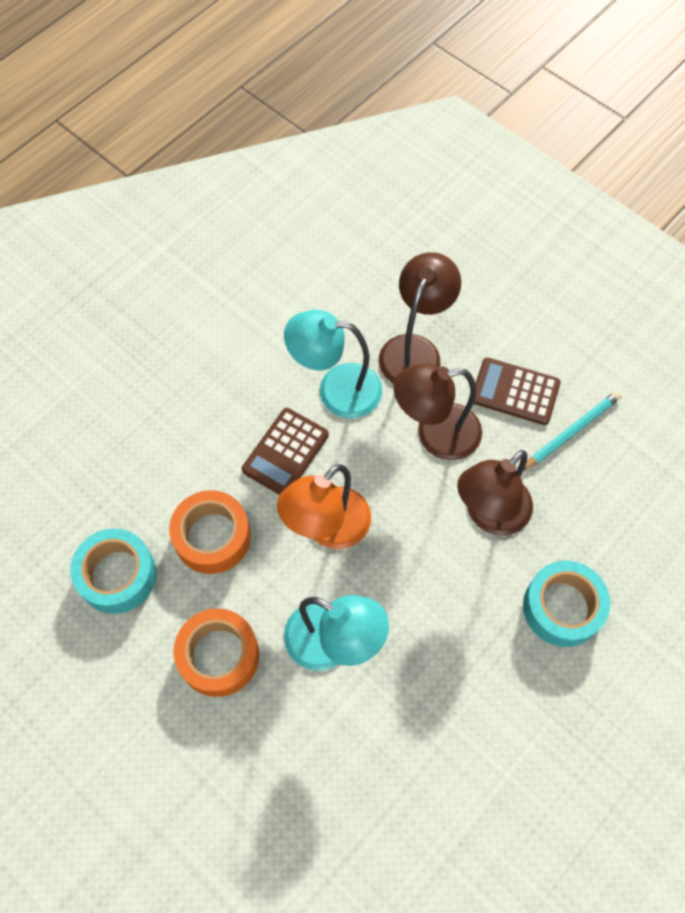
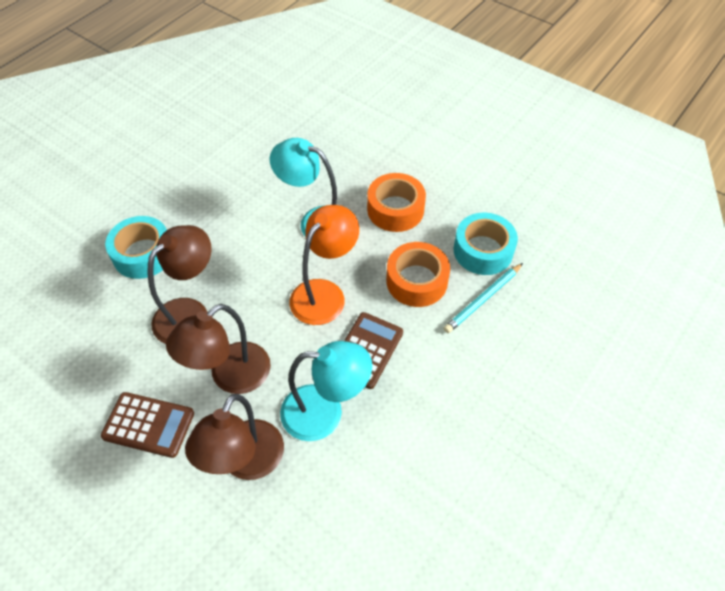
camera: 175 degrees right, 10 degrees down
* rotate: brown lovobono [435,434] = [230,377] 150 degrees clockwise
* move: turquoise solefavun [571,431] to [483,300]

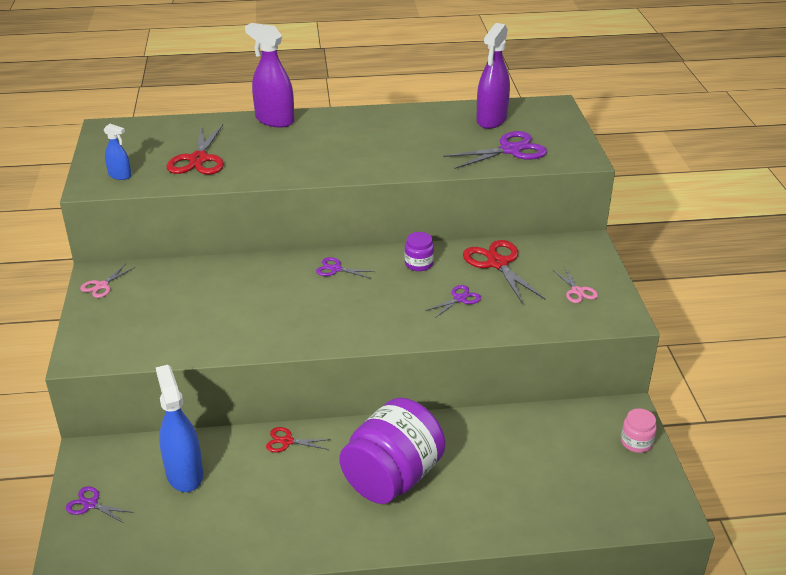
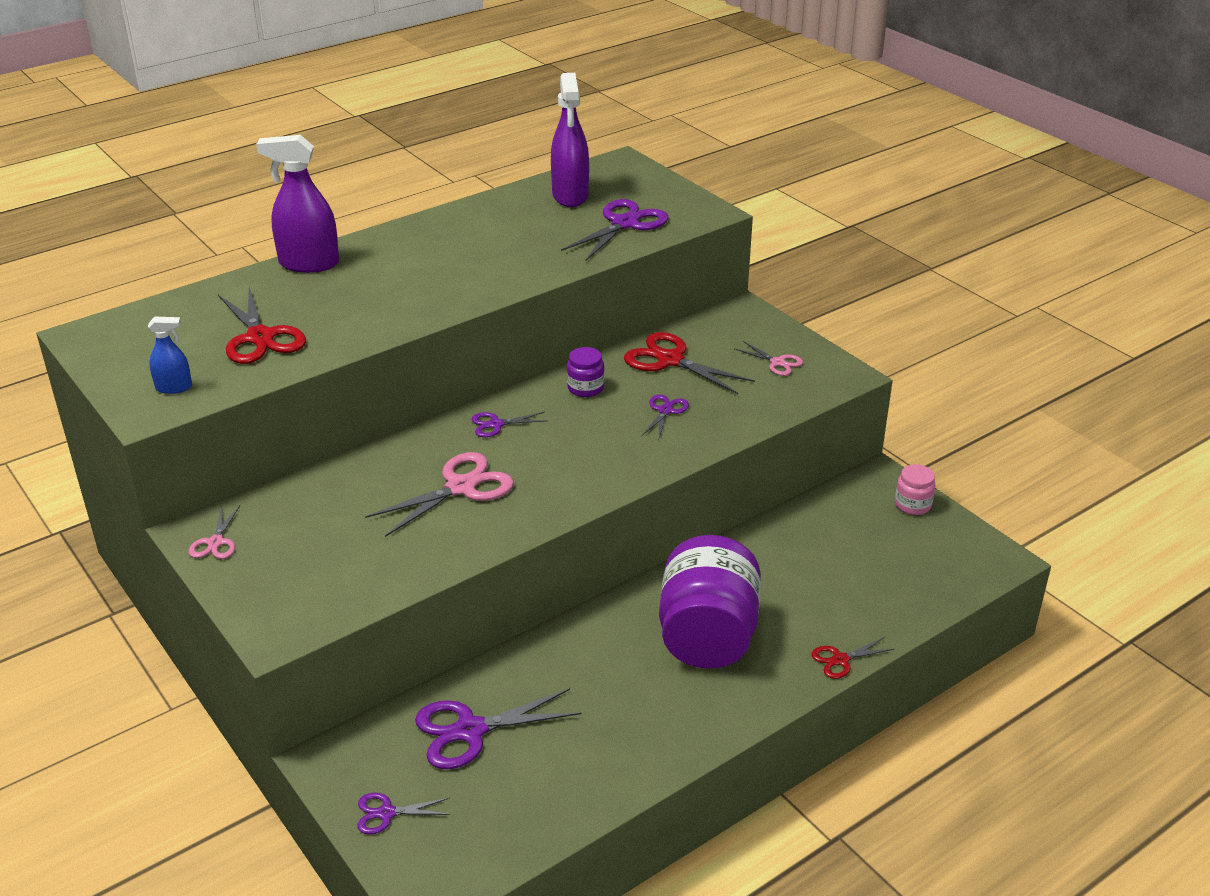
camera: 30 degrees left, 0 degrees up
* insert: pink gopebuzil [460,487]
* replace: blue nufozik [184,474] to purple gopebuzil [470,731]
* move: red gopebuzil [287,441] to [840,660]

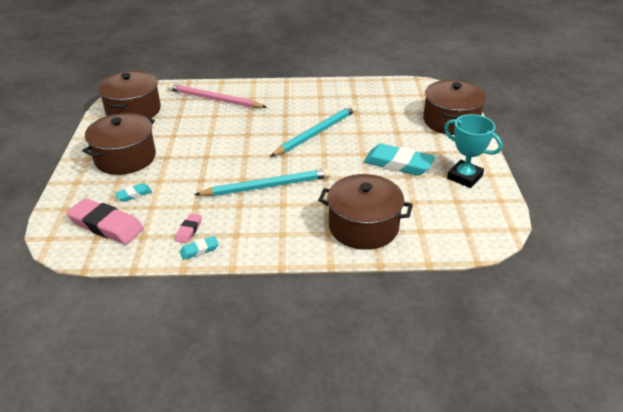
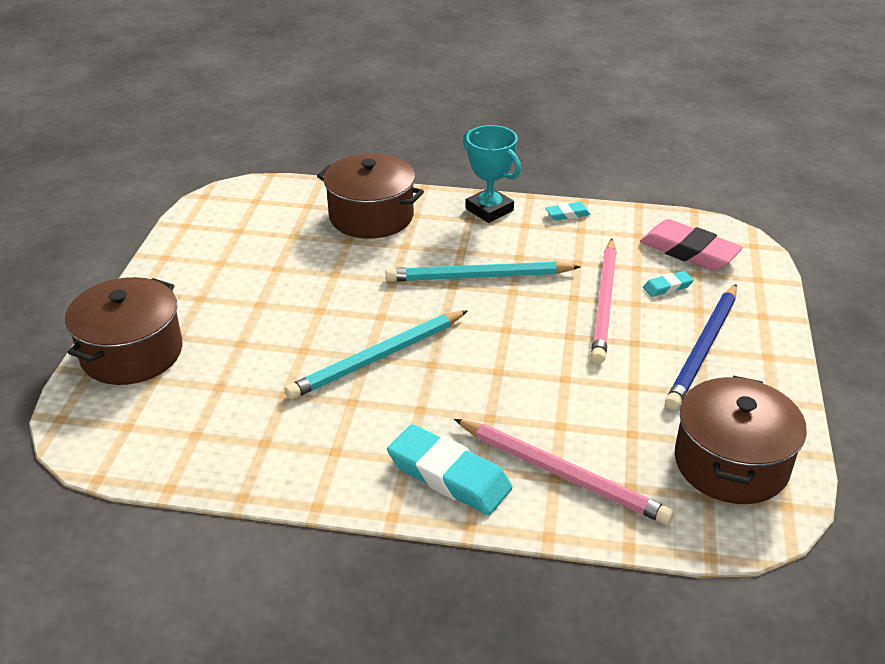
camera: 170 degrees left, 0 degrees up
* move: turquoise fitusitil [398,164] to [449,476]
* move: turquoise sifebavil [464,177] to [489,210]
* insert: pink solefavun [604,303]
* replace: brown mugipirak [125,158] to blue solefavun [703,349]
* delete: pink fitusitil [189,230]

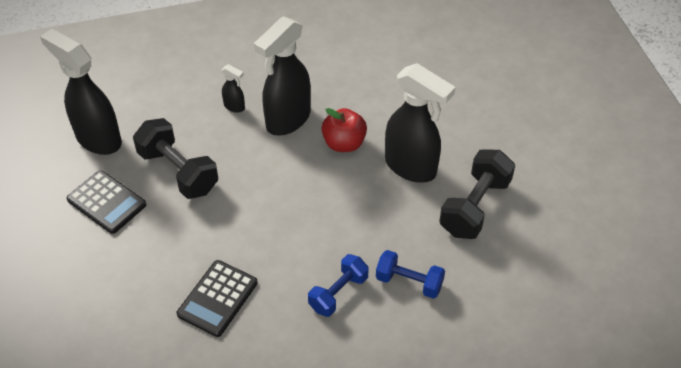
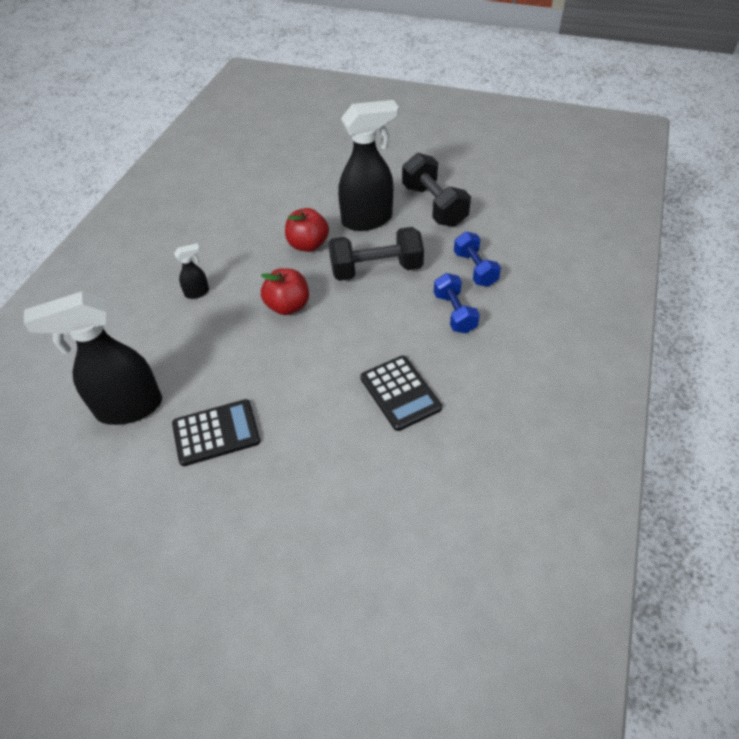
camera: 55 degrees left, 0 degrees up
* insert: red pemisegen [288,306]
* move: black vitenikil [178,171] to [376,269]
* rotate: blue vitenikil [409,282] = [475,269] 75 degrees counterclockwise
* delete: black nufozik [287,120]

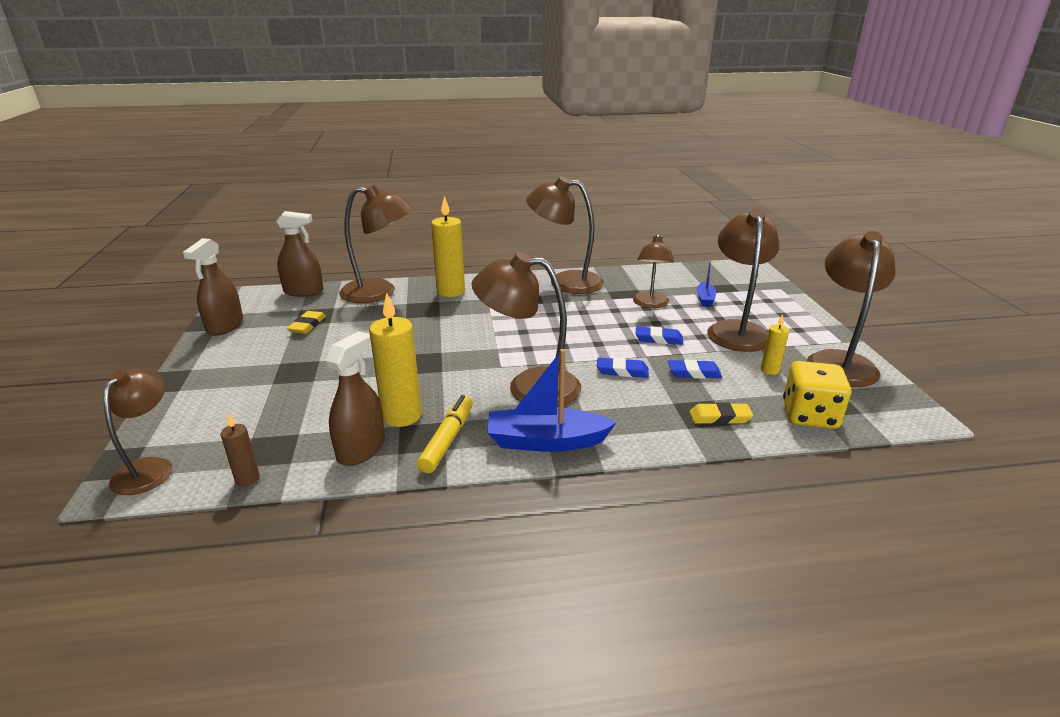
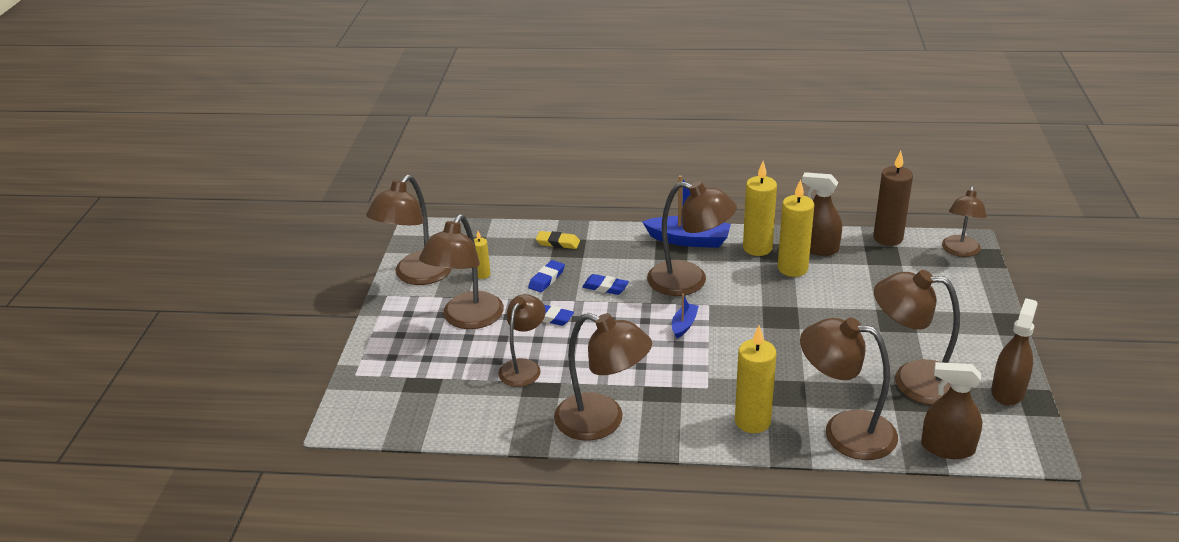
camera: 165 degrees left, 5 degrees up
* rotate: blue fitusitil [694,373] = [546,279] 75 degrees counterclockwise
* move: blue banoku [705,299] to [684,325]
* replace: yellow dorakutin [447,440] to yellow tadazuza [757,248]
* rotate: brown nufozik [361,449] = [818,248] 75 degrees clockwise
* resize: brown tadazuza [247,479] = [888,238] x1.93
* replace: yellow fitusitil [307,325] to brown lovobono [913,381]
* delete: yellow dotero [809,416]

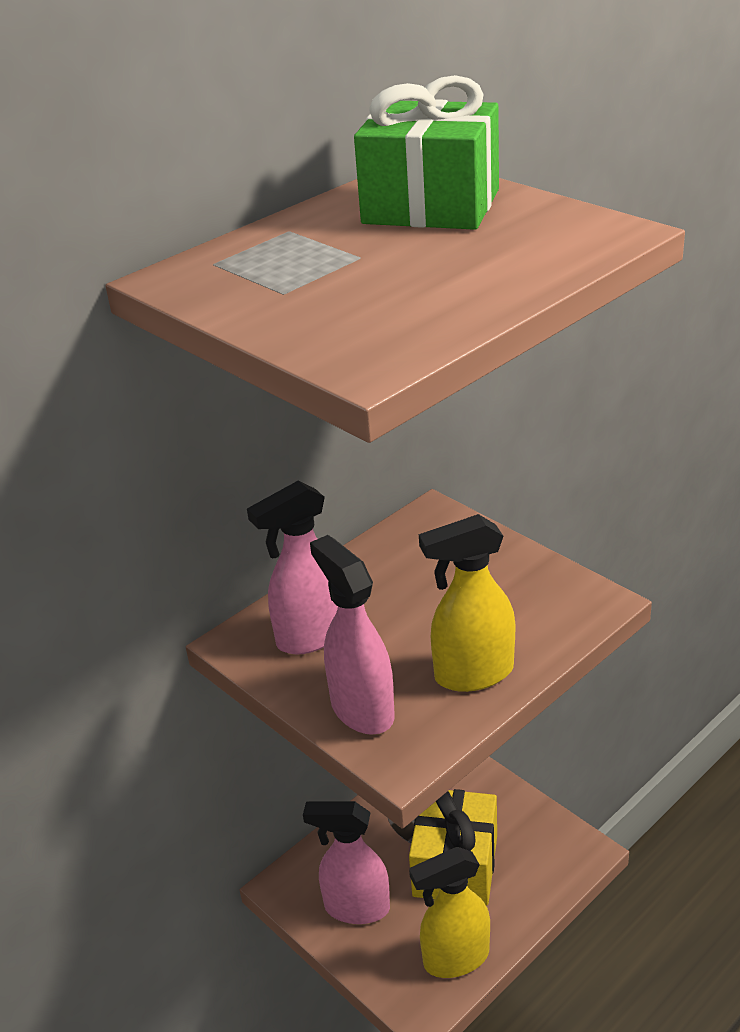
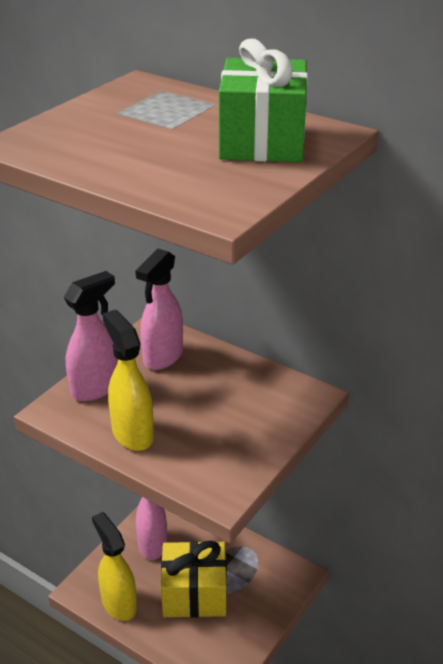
camera: 75 degrees right, 0 degrees up
* rotate: pink nufozik [311,636] = [162,357] 105 degrees counterclockwise

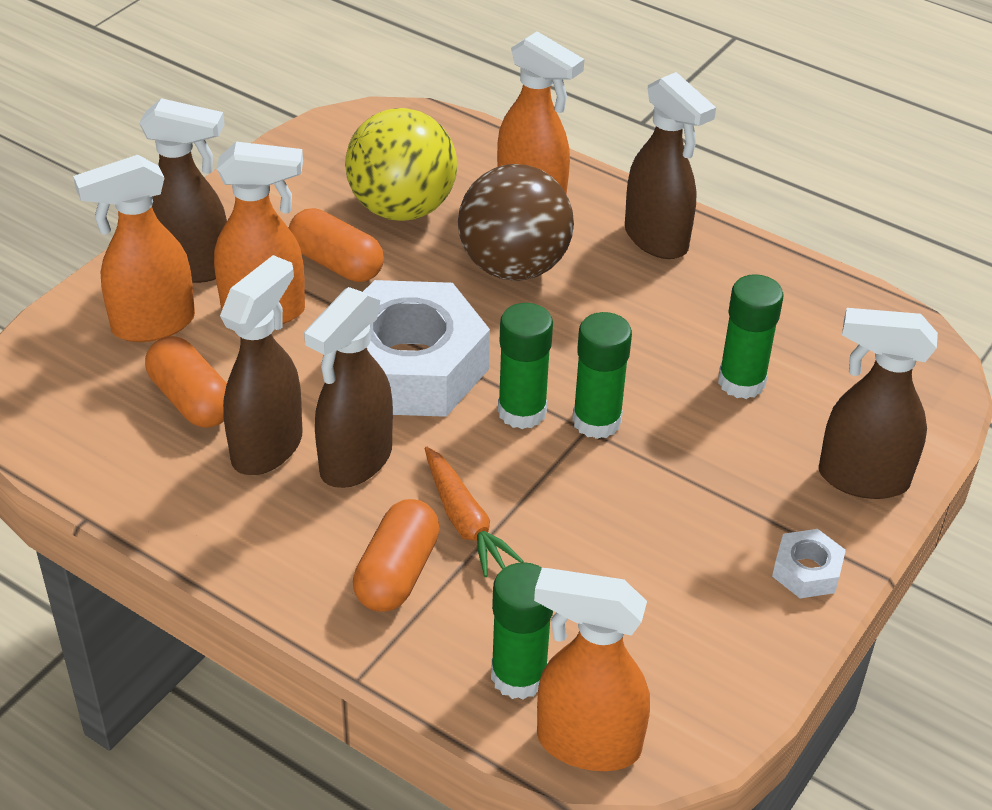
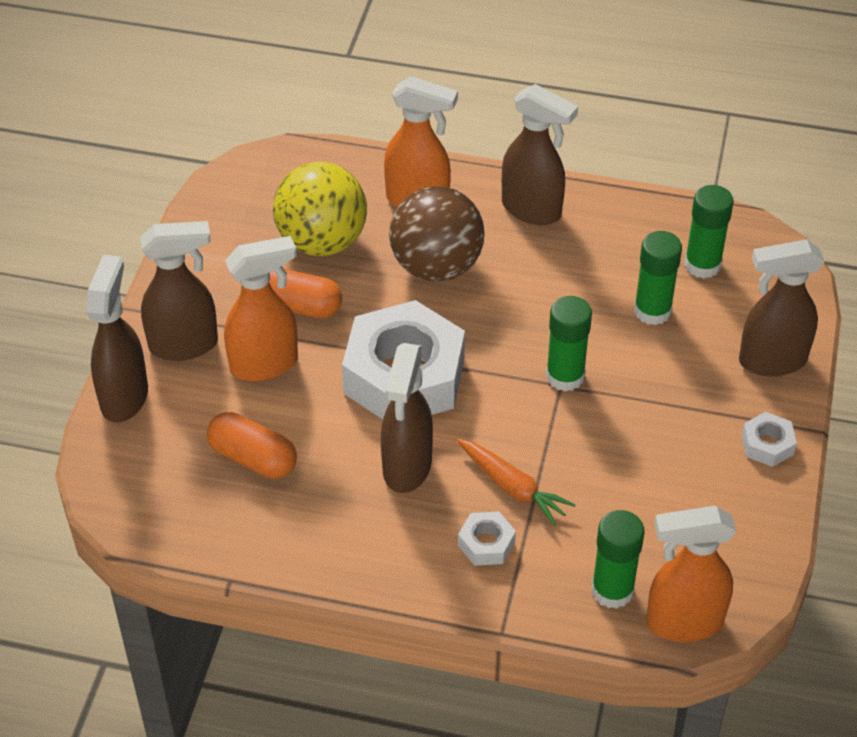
camera: 20 degrees left, 5 degrees up
* move: brown nufozik [268,447] to [124,396]
* replace: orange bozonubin [397,573] to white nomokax [486,544]
* move: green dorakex [522,411] to [702,265]
* delete: orange nufozik [152,325]

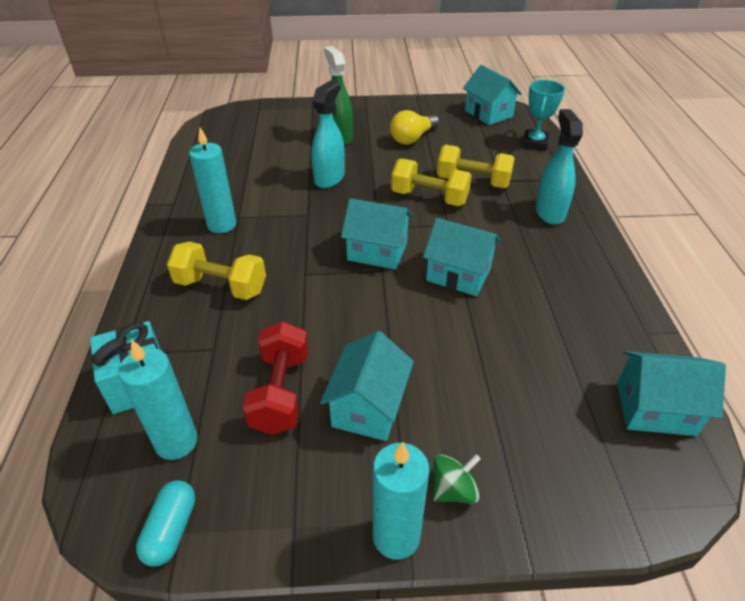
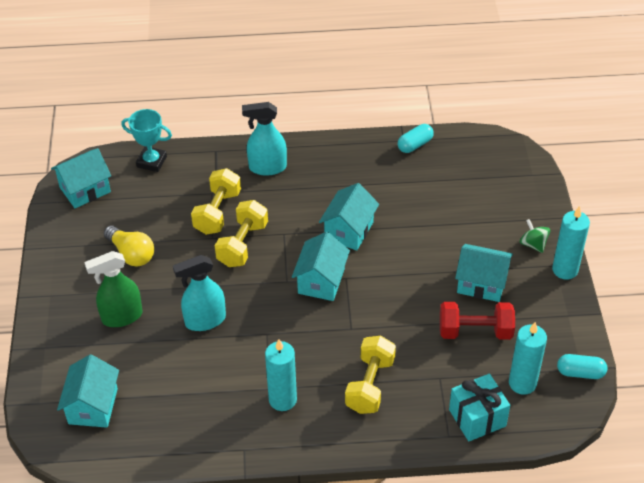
camera: 90 degrees left, 5 degrees up
* move: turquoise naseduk [655,409] to [93,406]
* rotate: turquoise nufozik [329,178] = [205,320] 45 degrees counterclockwise
* insert: turquoise bozonubin [415,145]

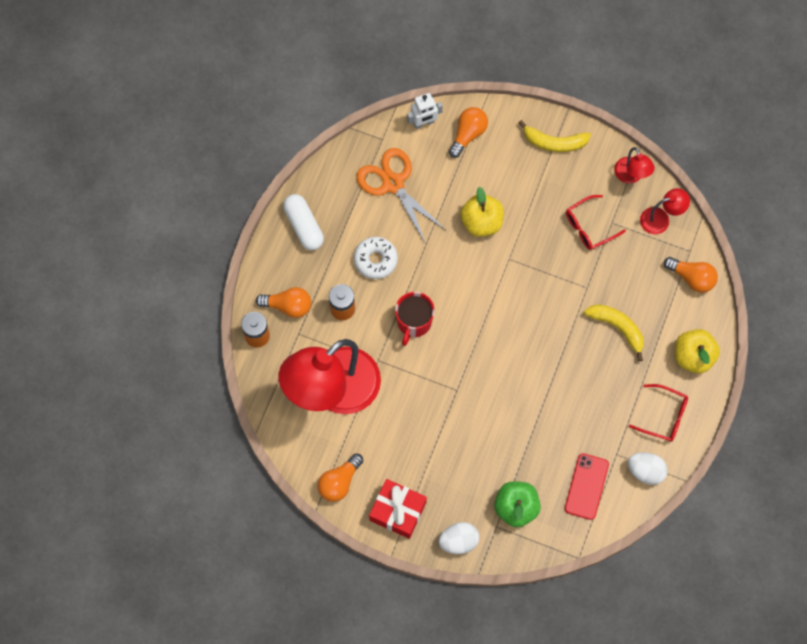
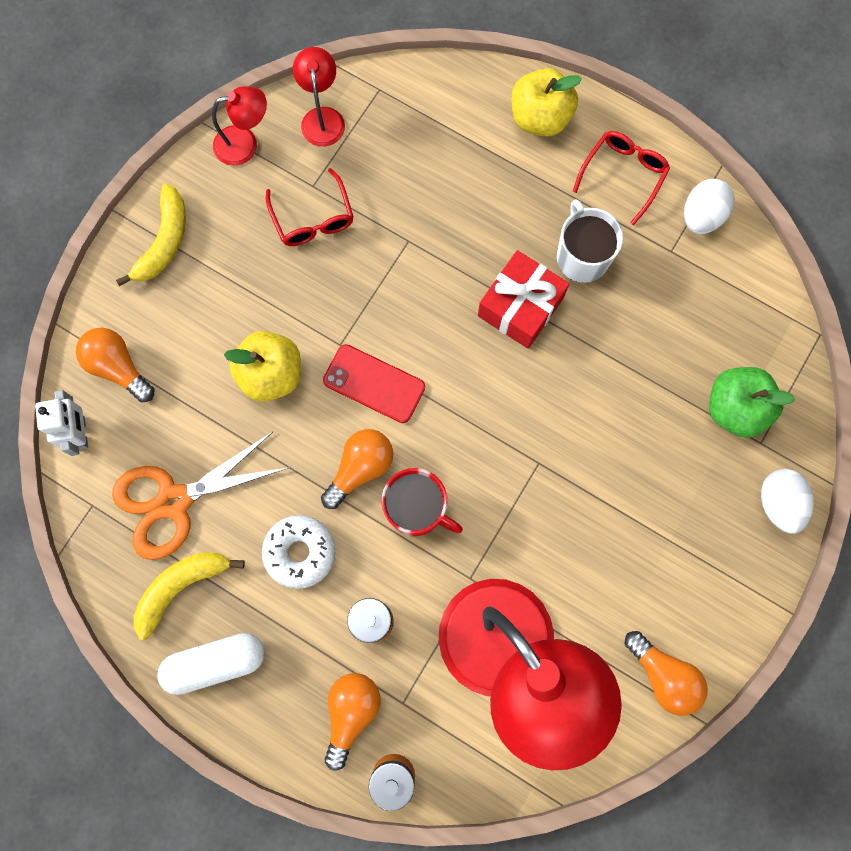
camera: 80 degrees left, 5 degrees up
* move: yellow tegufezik [617,328] to [181,587]
* move: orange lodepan [692,278] to [360,468]
* move: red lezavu [586,486] to [374,384]
* move: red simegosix [398,511] to [520,306]
* insert: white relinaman [582,256]

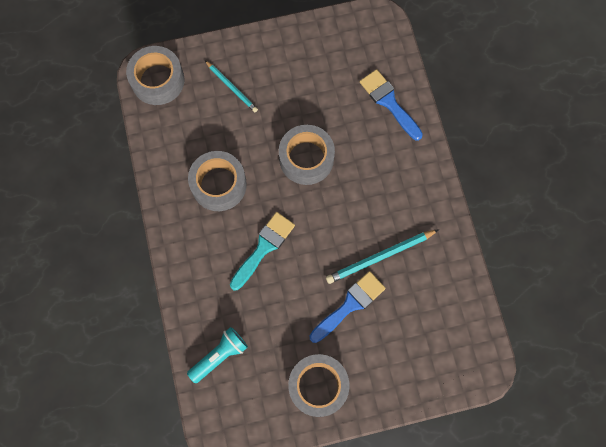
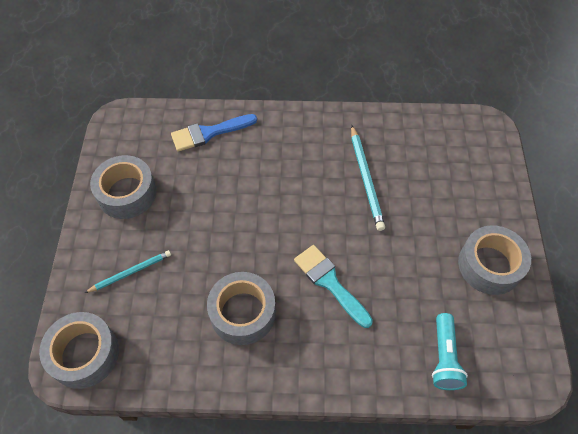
camera: 75 degrees left, 15 degrees down
* move: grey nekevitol [306,158] to [127,193]
* rotate: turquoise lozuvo [219,355] = [444,357] 150 degrees counterclockwise
* delete: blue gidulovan [350,305]

